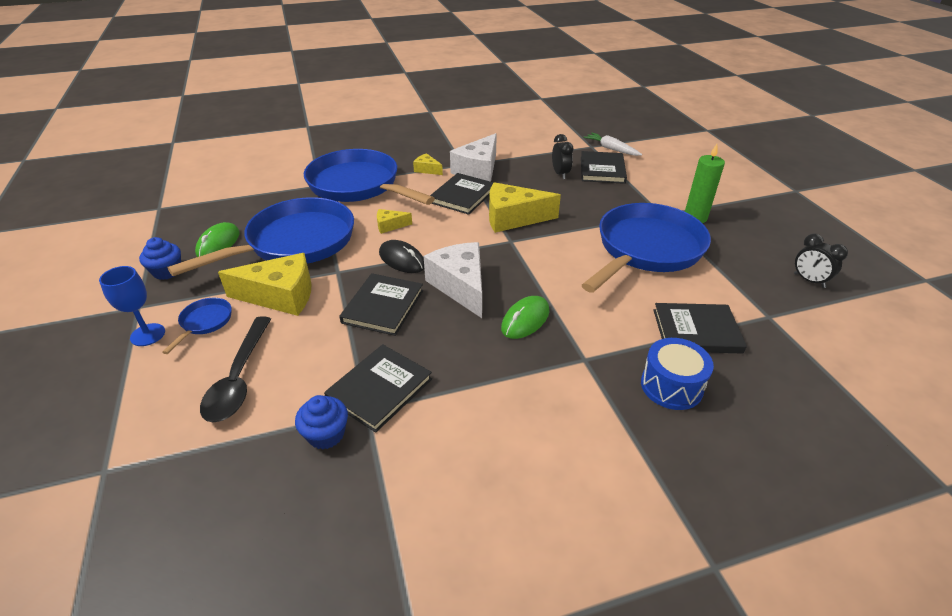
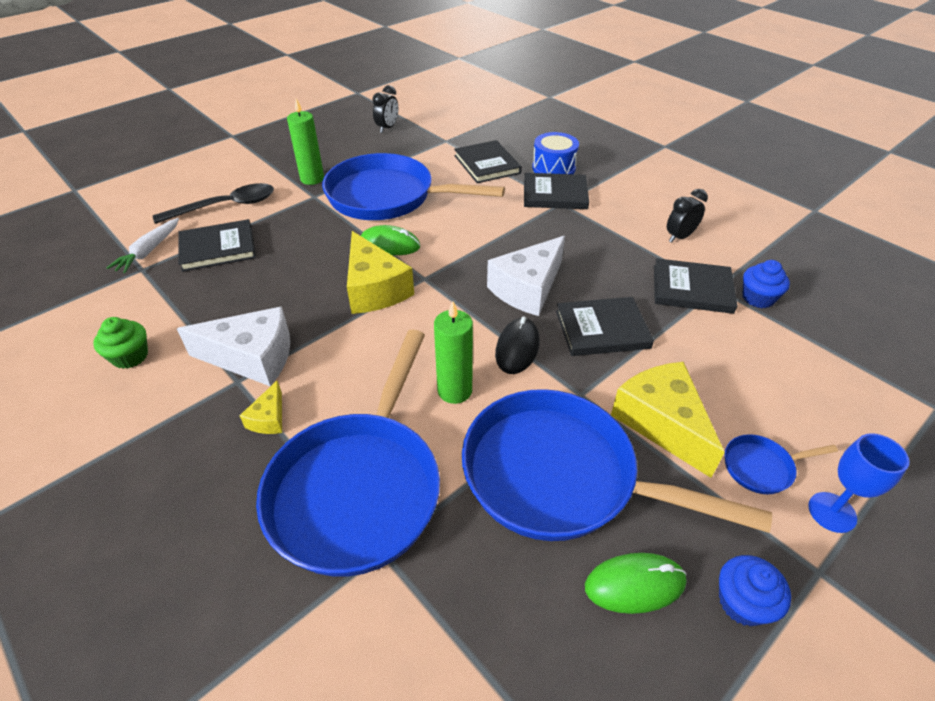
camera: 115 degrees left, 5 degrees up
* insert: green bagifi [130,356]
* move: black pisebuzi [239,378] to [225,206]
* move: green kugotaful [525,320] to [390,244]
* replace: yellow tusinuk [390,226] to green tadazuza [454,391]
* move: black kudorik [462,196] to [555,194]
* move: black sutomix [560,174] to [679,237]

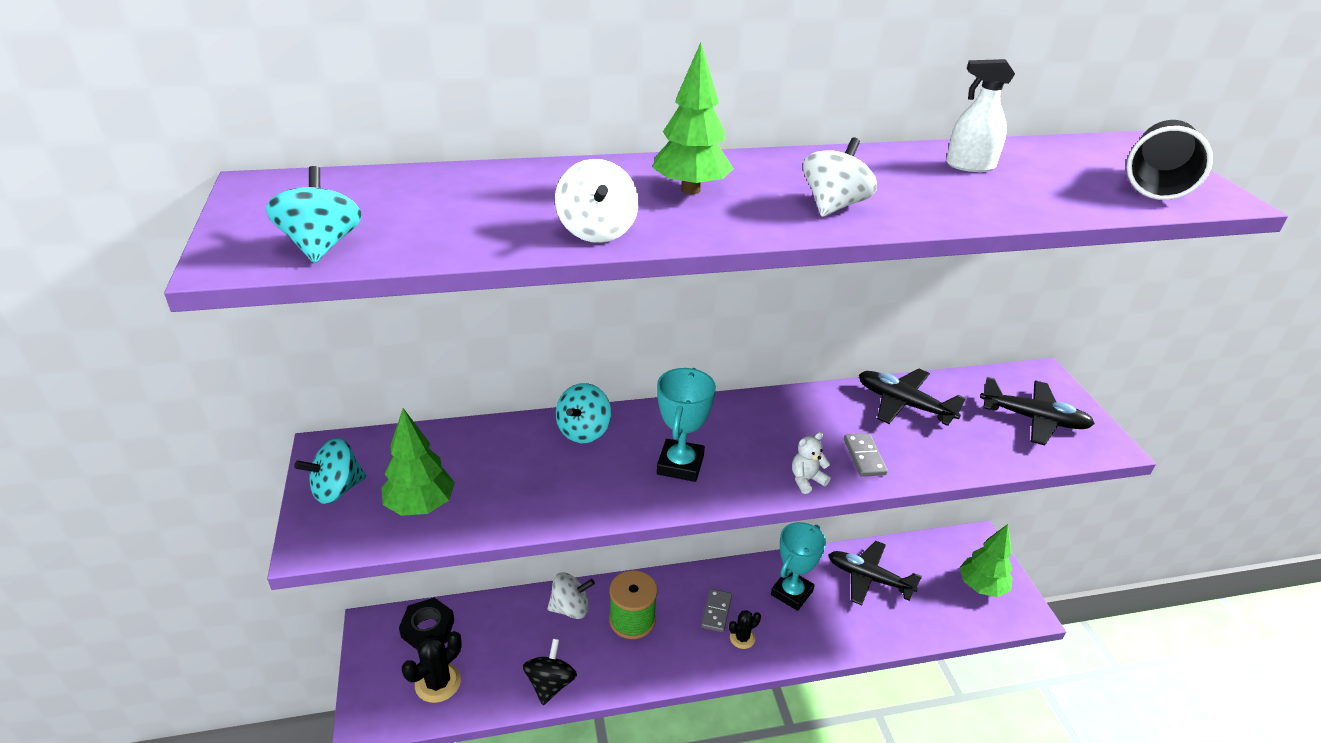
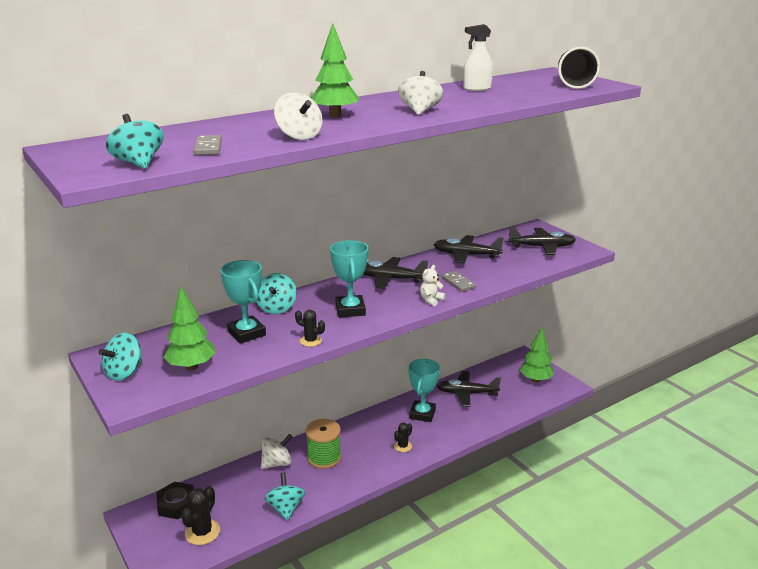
camera: 20 degrees left, 10 degrees down
* move: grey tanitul [716,612] to [208,148]
* insert: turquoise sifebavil [246,333]
* recolor: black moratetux [550,684] to turquoise moratetux [285,508]
* insert: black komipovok [310,341]
* insert: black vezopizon [389,279]

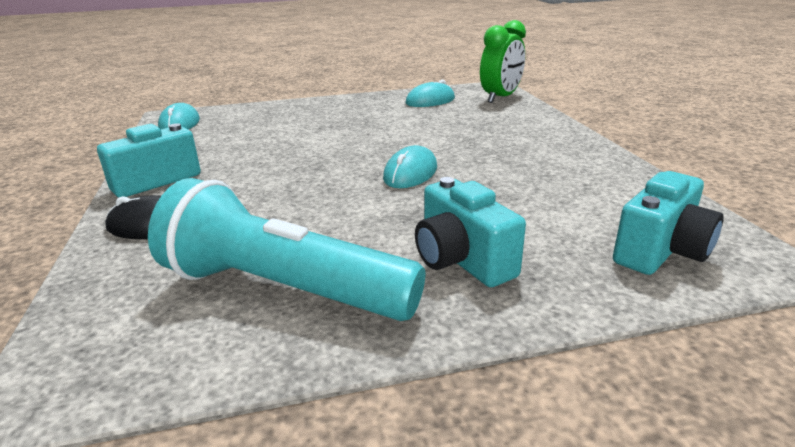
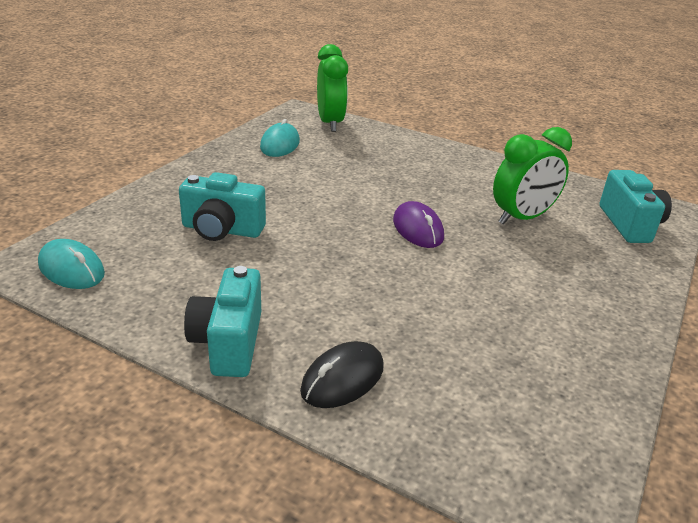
camera: 50 degrees left, 5 degrees up
* move: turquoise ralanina [461,260] to [222,230]
* recolor: turquoise kugotaful [410,173] to purple kugotaful [418,229]
* insert: green sutomix [522,218]
* delete: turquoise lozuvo [284,289]

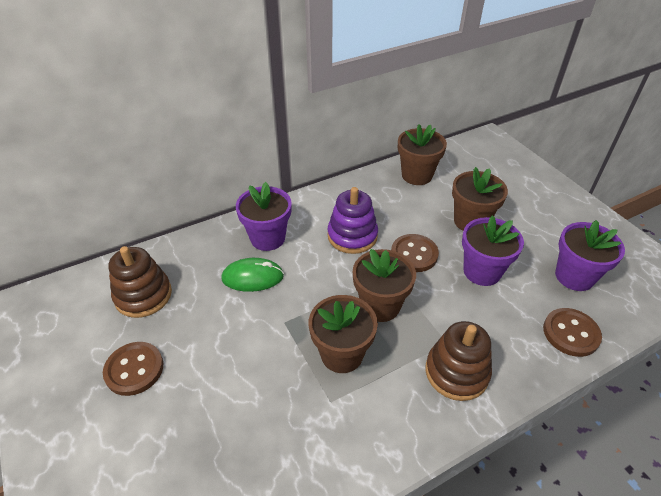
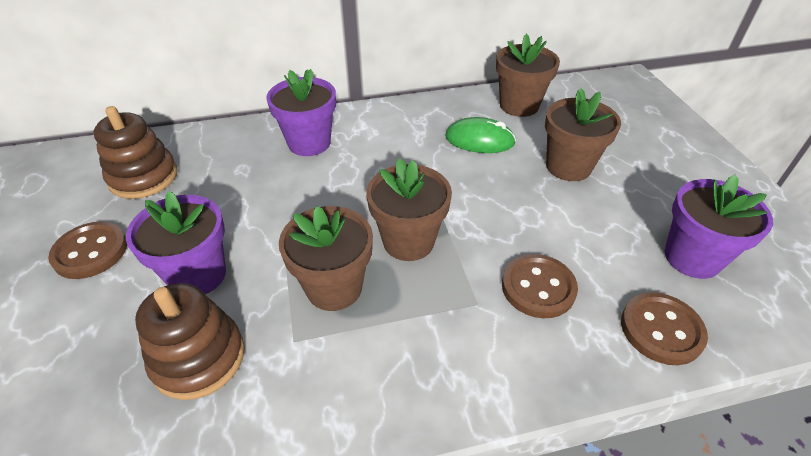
camera: 15 degrees right, 0 degrees up
* move: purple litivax [482,271] to [198,275]
* move: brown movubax [456,372] to [198,358]
* move: green kugotaful [252,277] to [479,140]
* move: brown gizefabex [414,254] to [538,287]
* delete: purple movubax [352,236]

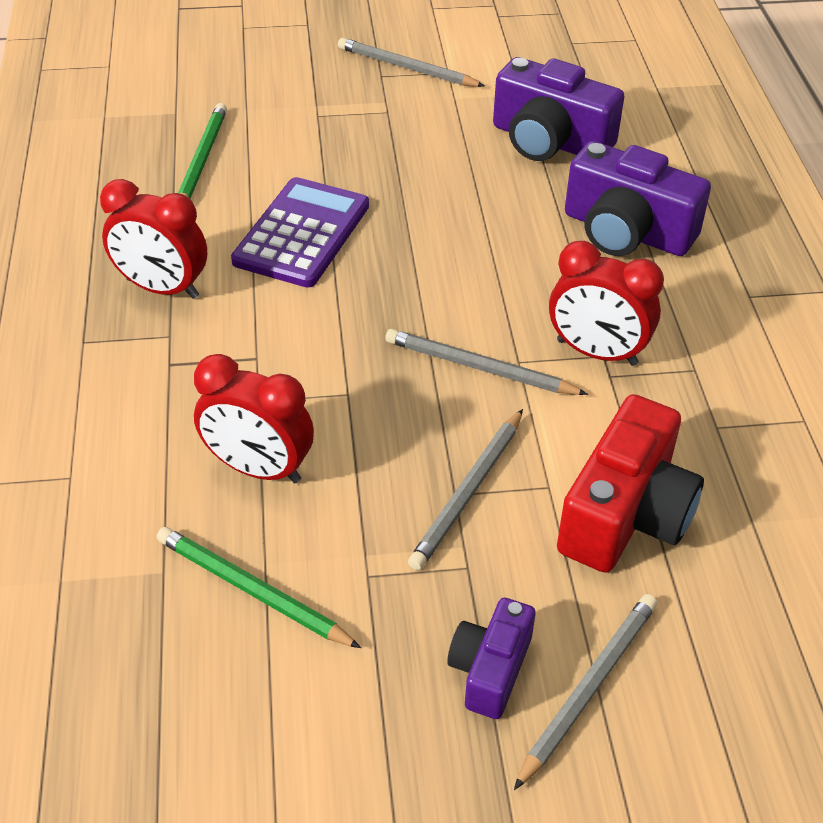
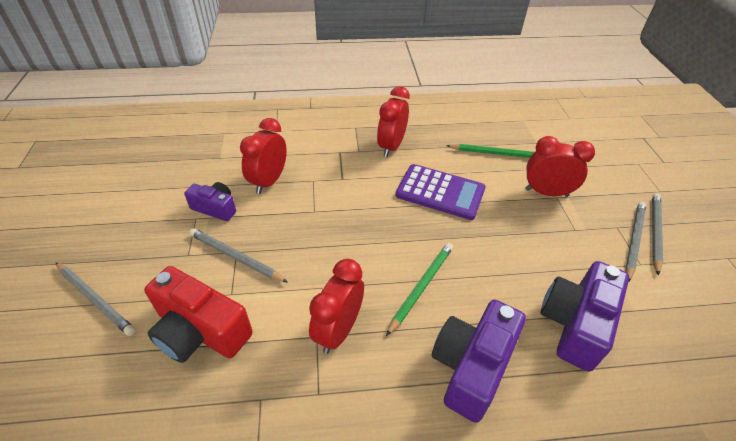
camera: 90 degrees right, 0 degrees up
* move: purple ralanina [490,669] to [215,208]
* move: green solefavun [252,591] to [421,287]
* insert: red sutomix [546,192]
* move: grey solefavun [479,368] to [654,232]

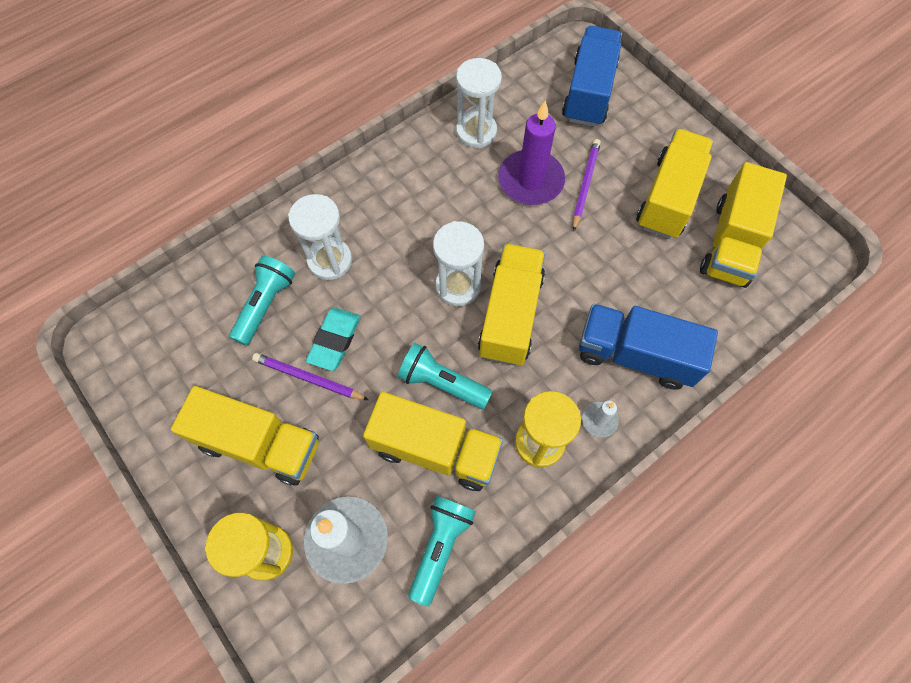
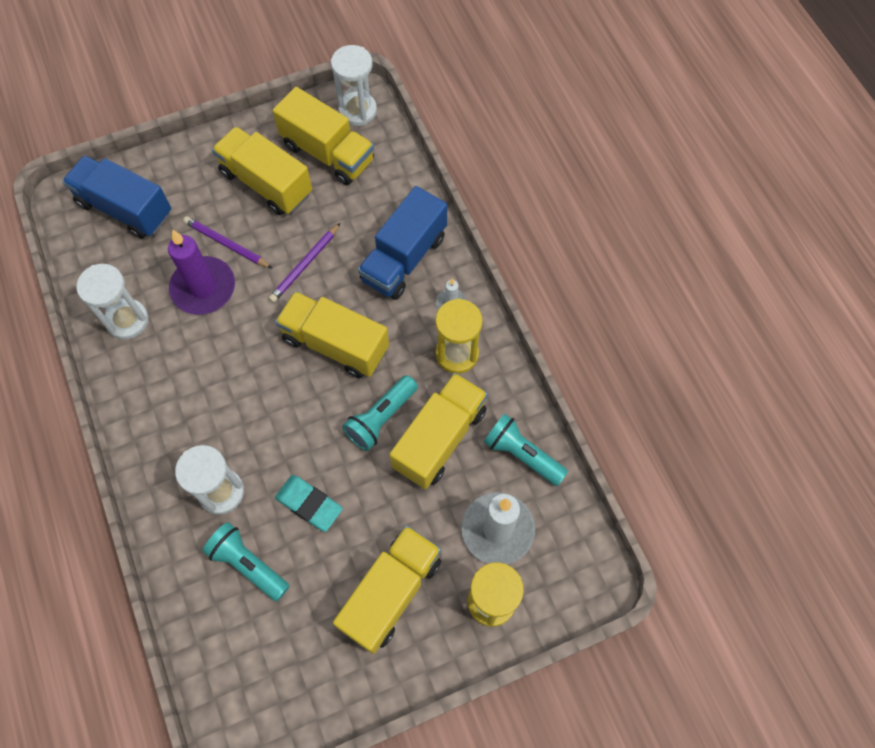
camera: 75 degrees left, 0 degrees up
* move: purple solefavun [308,378] to [305,265]
* move: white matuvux [458,286] to [357,111]

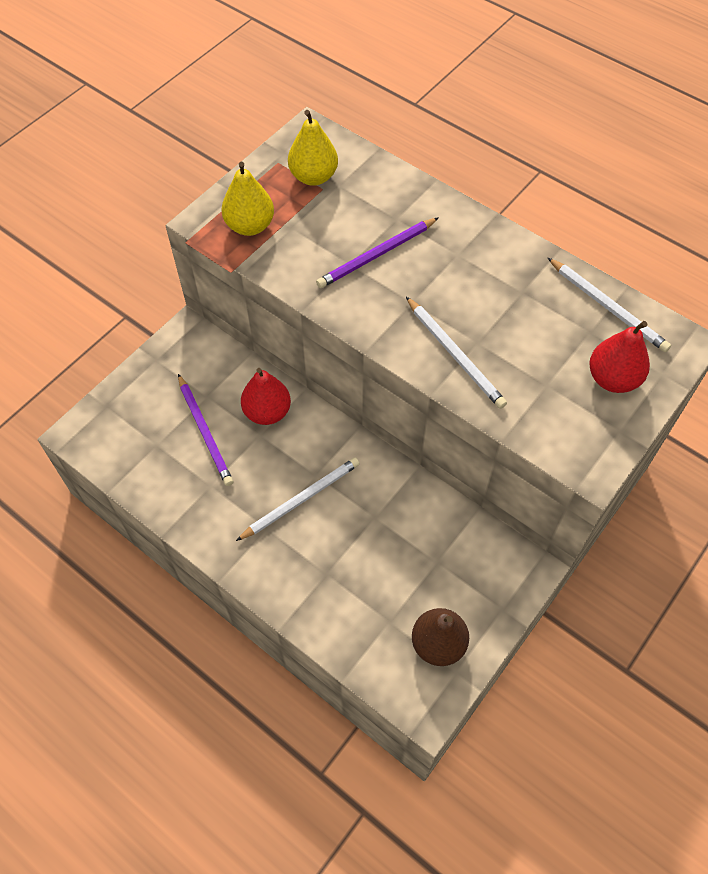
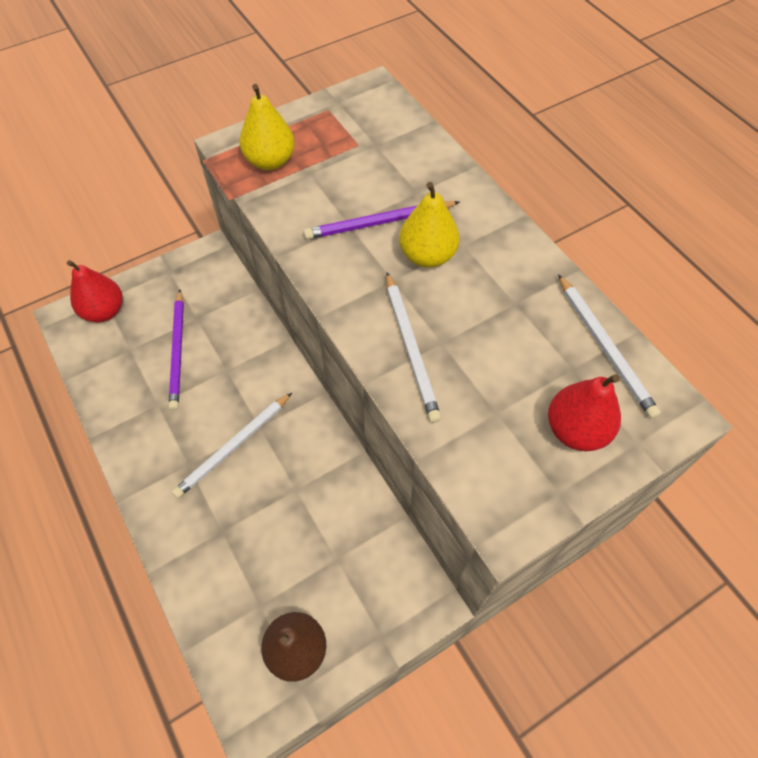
camera: 20 degrees right, 0 degrees up
* move: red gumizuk [267,412] to [104,311]
* rotate: white solefavun [301,499] = [233,446] 150 degrees clockwise
* move: yellow gumizuk [313,177] to [427,255]

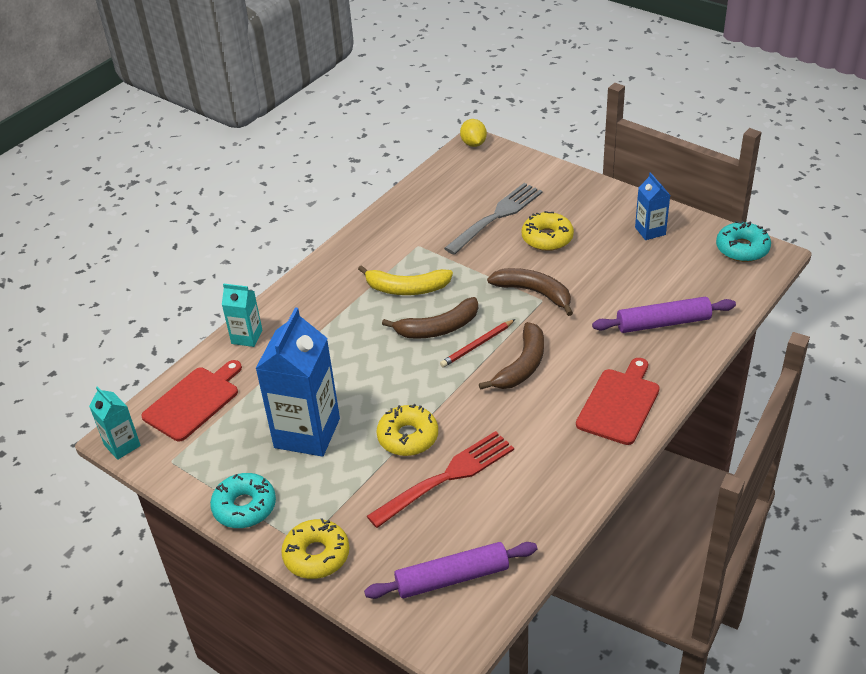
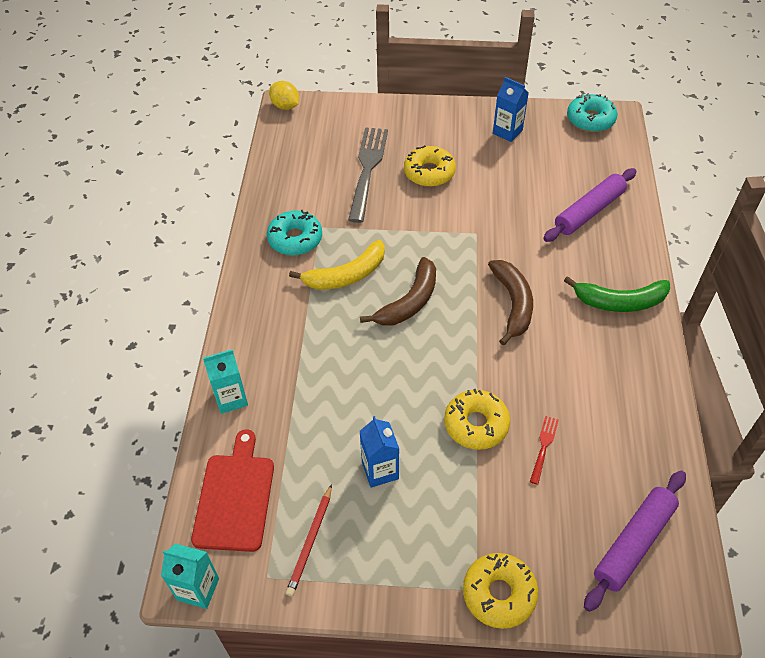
camera: 35 degrees left, 10 degrees up
* move: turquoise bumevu [244,507] to [295,239]
* move: red solefavun [477,345] to [310,541]
* resize: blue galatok [307,433] = [380,470] x0.51
* resize: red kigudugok [446,478] = [544,447] x0.45
* replace: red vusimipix [619,404] to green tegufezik [620,301]
* delete: brown tegufezik [534,293]

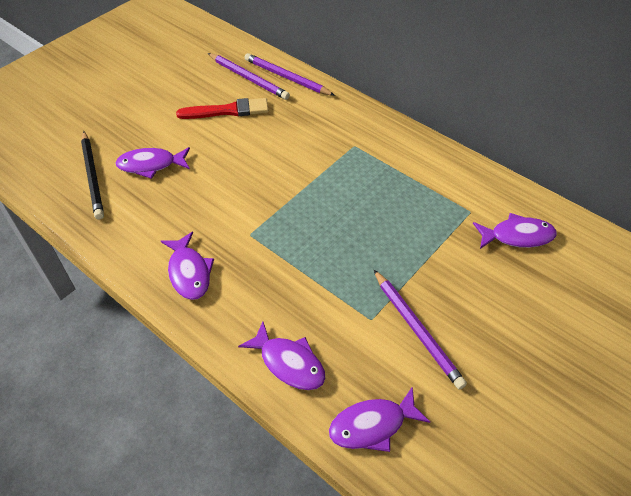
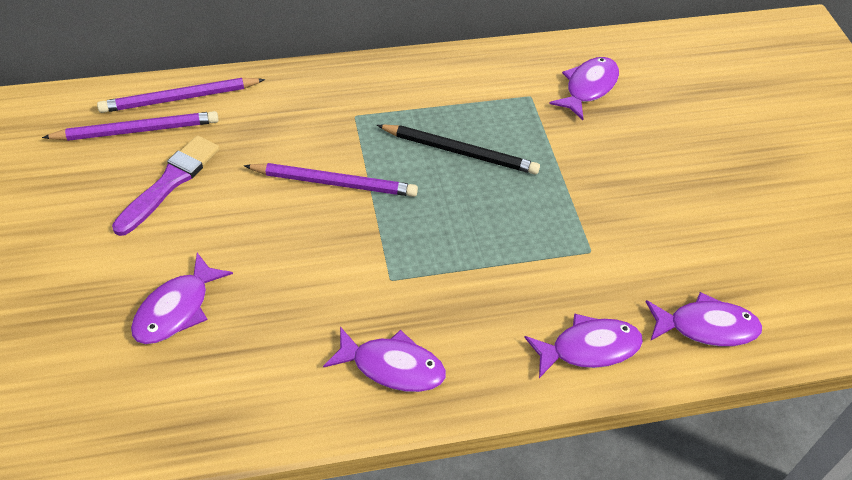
camera: 55 degrees left, 0 degrees up
* recolor: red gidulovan [227,111] to purple gidulovan [170,182]
* move: purple solefavun [416,329] to [334,183]
* move: black solefavun [92,176] to [459,152]
* rotate: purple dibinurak [372,425] = [706,327] 105 degrees counterclockwise

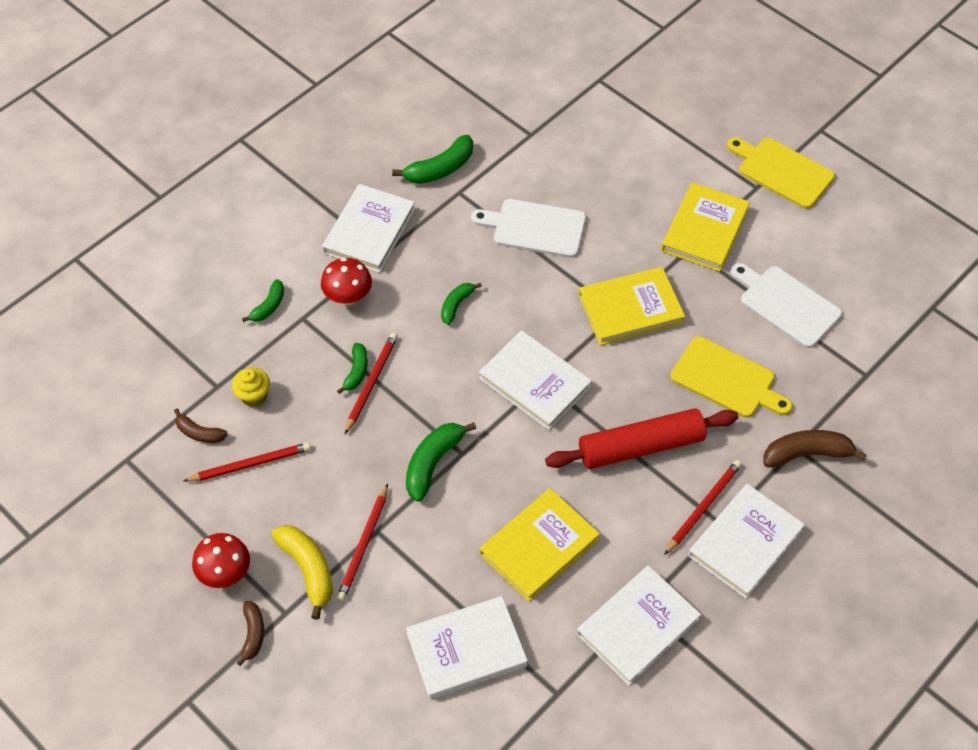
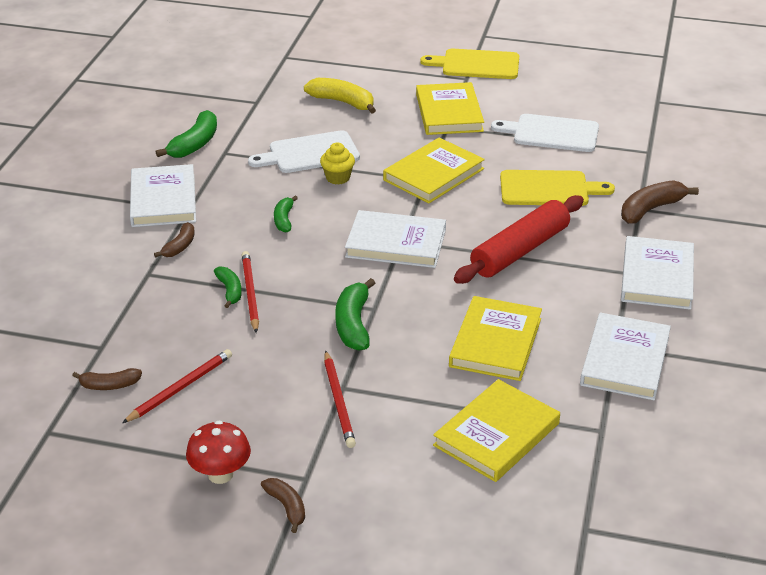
camera: 30 degrees left, 20 degrees down
* replace: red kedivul [348,297] to brown tegufezik [179,246]
* move: yellow tegufezik [308,570] to [343,102]
* move: yellow bagifi [254,396] to [338,178]
* recolor: white kudorik [466,649] to yellow kudorik [496,434]
* delete: green tegufezik [268,306]
* delete: red solefavun [703,507]

